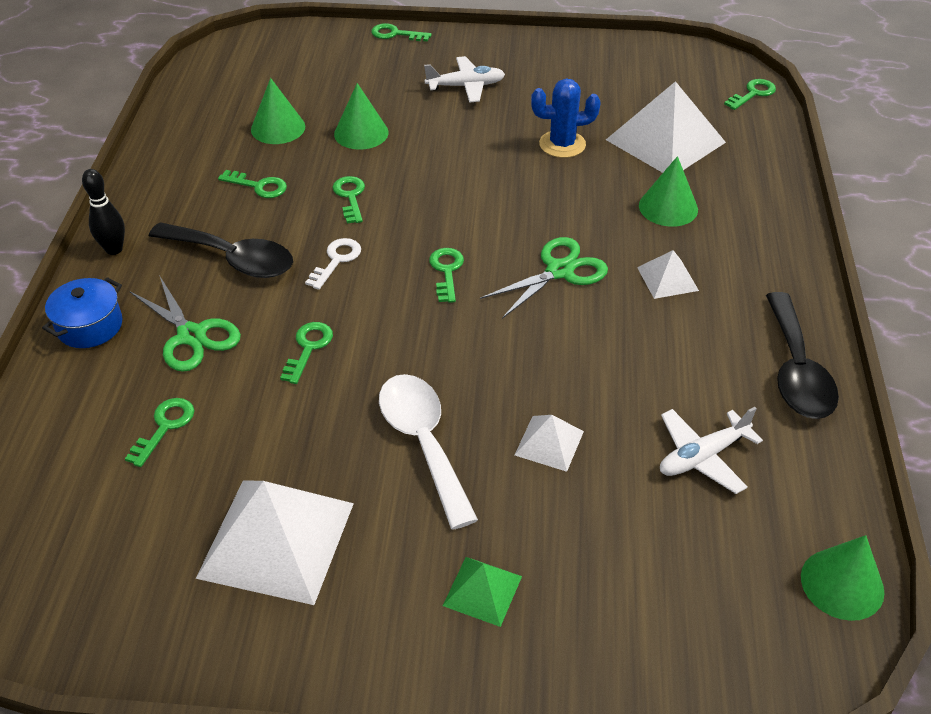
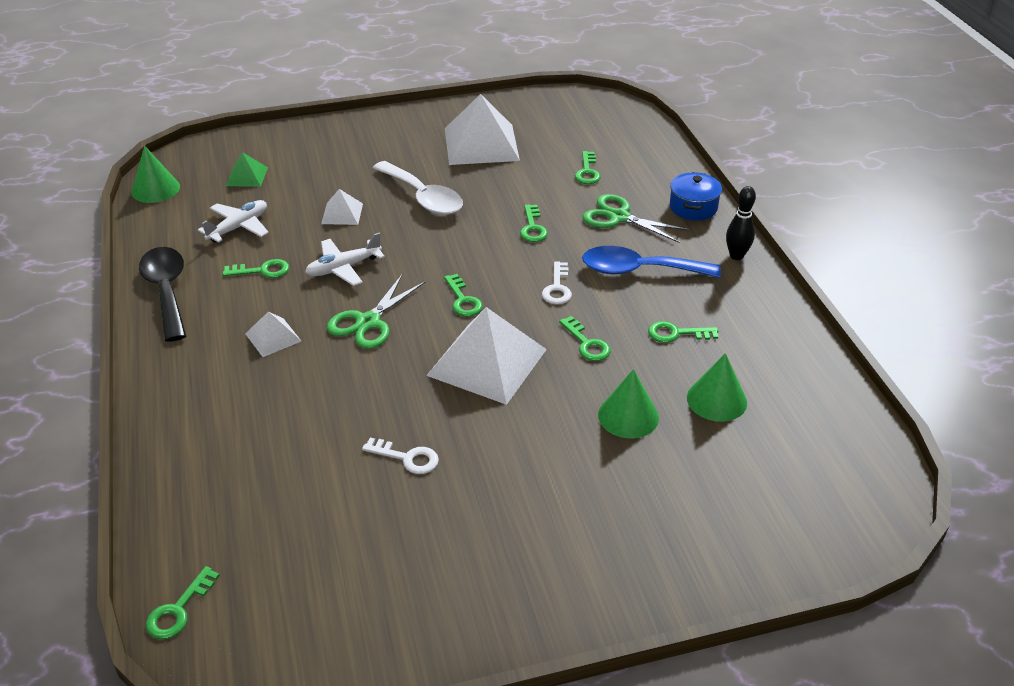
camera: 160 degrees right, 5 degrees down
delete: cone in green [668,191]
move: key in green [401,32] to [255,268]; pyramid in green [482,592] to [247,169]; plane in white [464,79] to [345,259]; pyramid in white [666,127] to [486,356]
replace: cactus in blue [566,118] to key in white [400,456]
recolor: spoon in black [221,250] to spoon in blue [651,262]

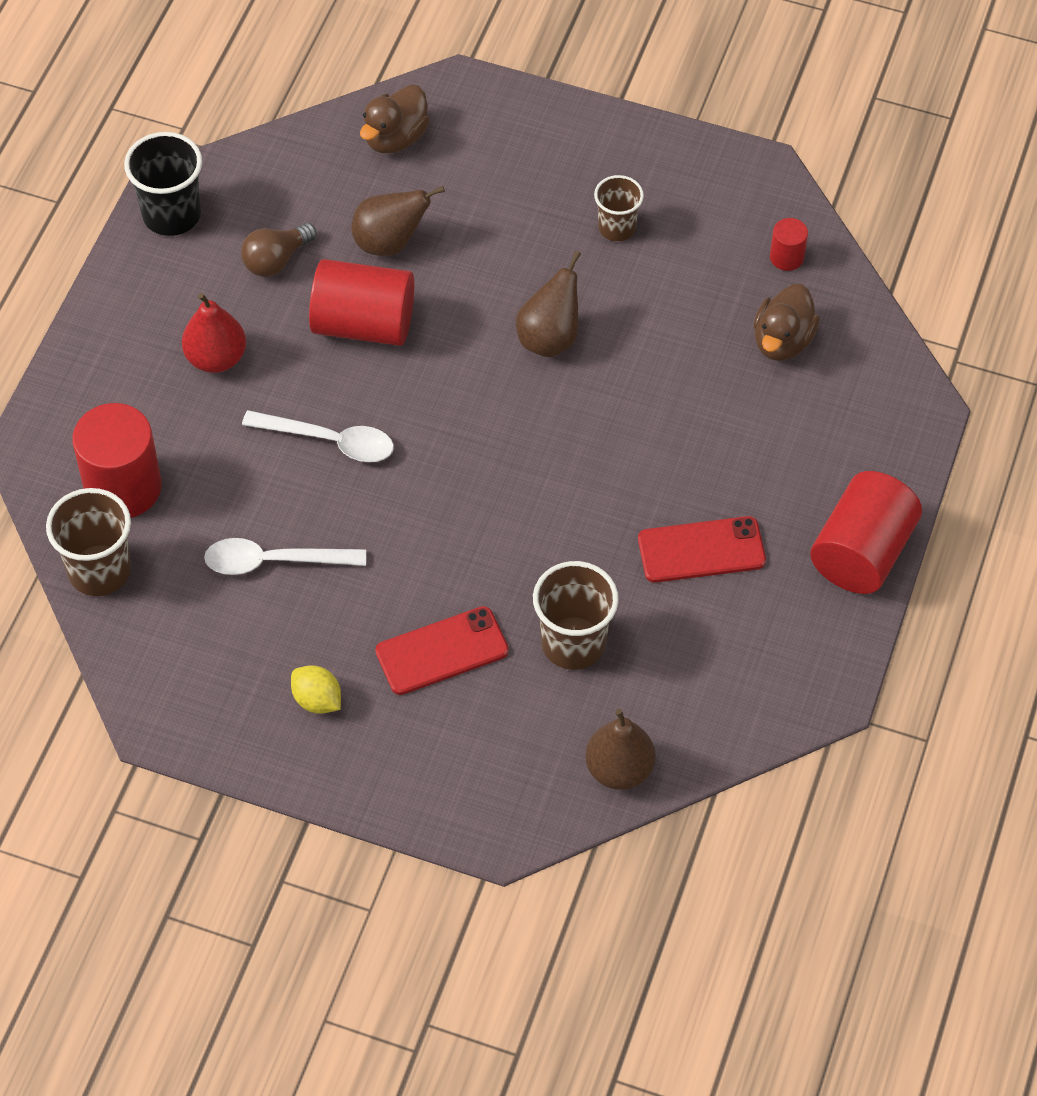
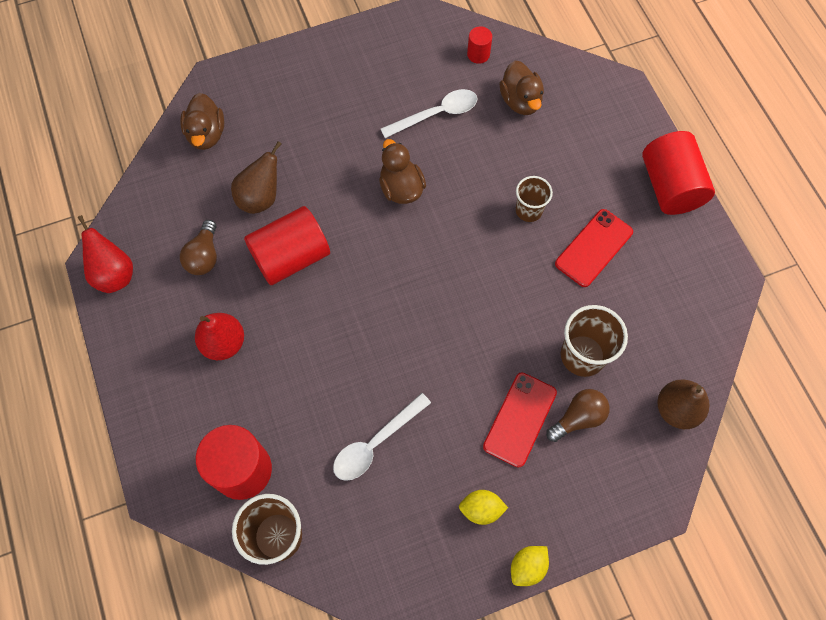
camera: 40 degrees left, 10 degrees up
insert: lemon in yellow [530,566]; light bulb in brown [578,415]
move: spoon in white [318,436] to [429,113]; cup in brown [619,208] to [534,199]
replace: cup in black [163,184] to pear in red [105,254]; pear in brown [548,304] to duck in brown [402,171]

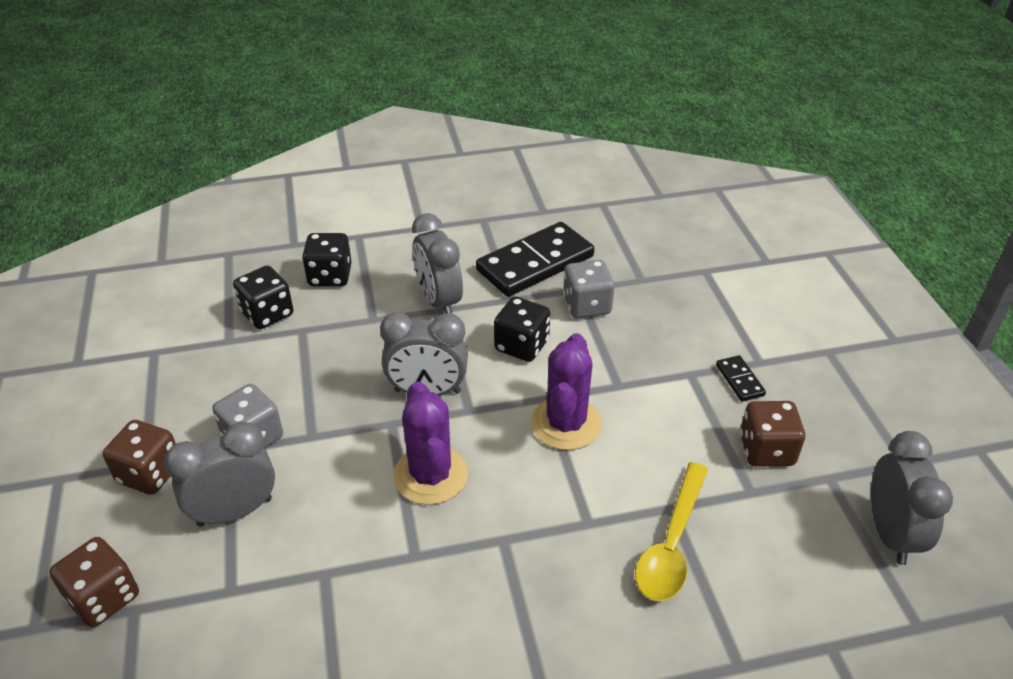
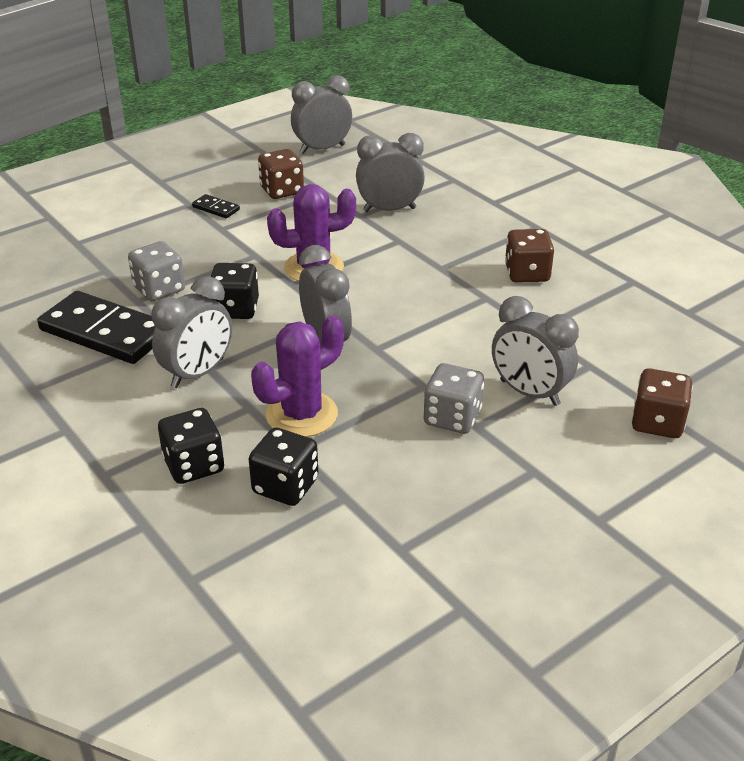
camera: 115 degrees left, 5 degrees down
move: cactus in purple [430,443] to [297,376]; dice in brown [139,457] to [529,256]
replace: spoon in yellow [671,532] to clock in grey [390,172]
rotate: domino in black [741,378] = [216,206] 75 degrees clockwise

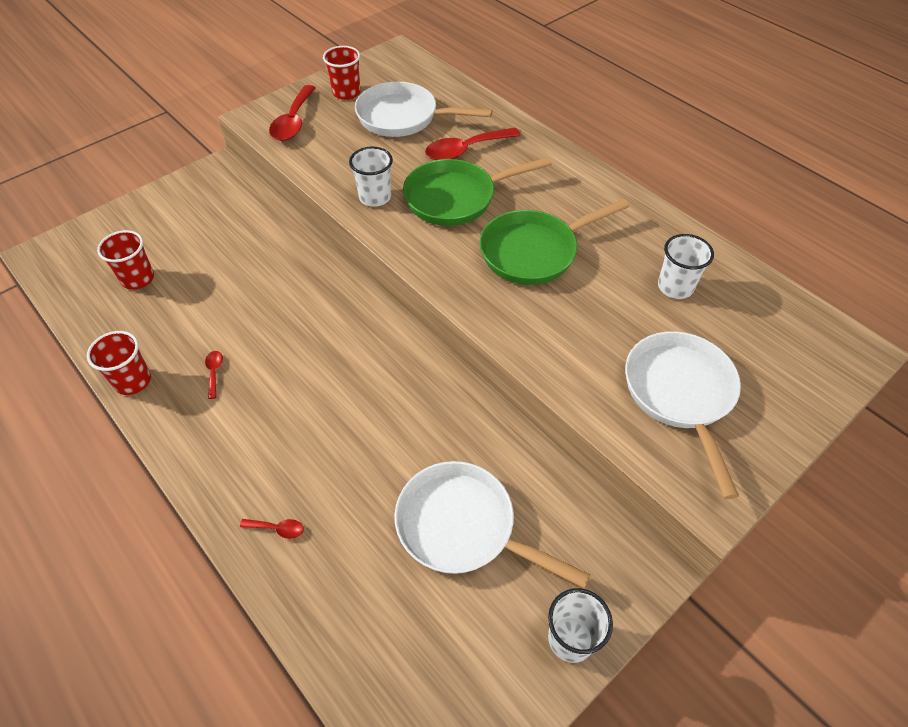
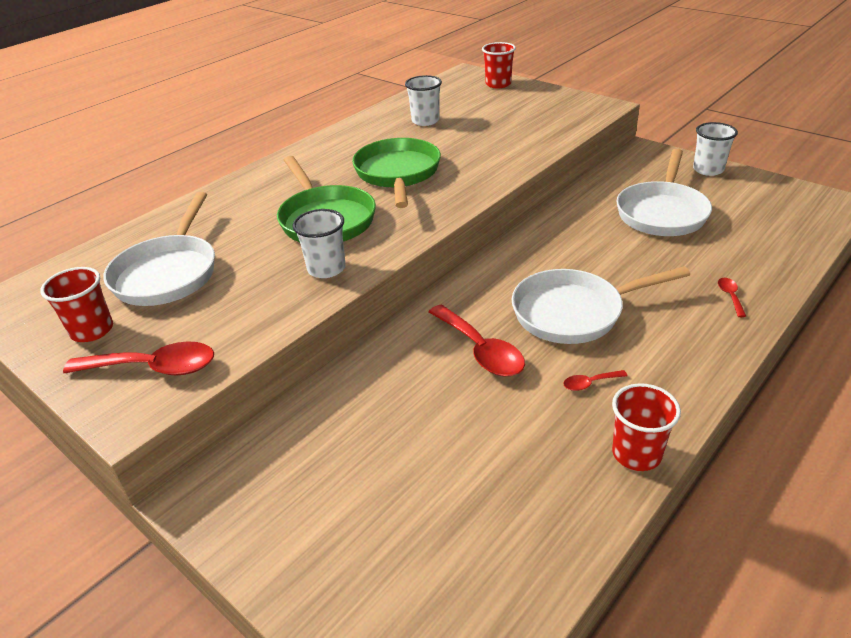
camera: 95 degrees left, 15 degrees down
move: spoon in red [473,143] to [477,340]; cup in red [125,260] to [499,65]; pan in white [683,415] to [601,305]
rotate: pan in green [555,242] = [396,173] 150 degrees counterclockwise

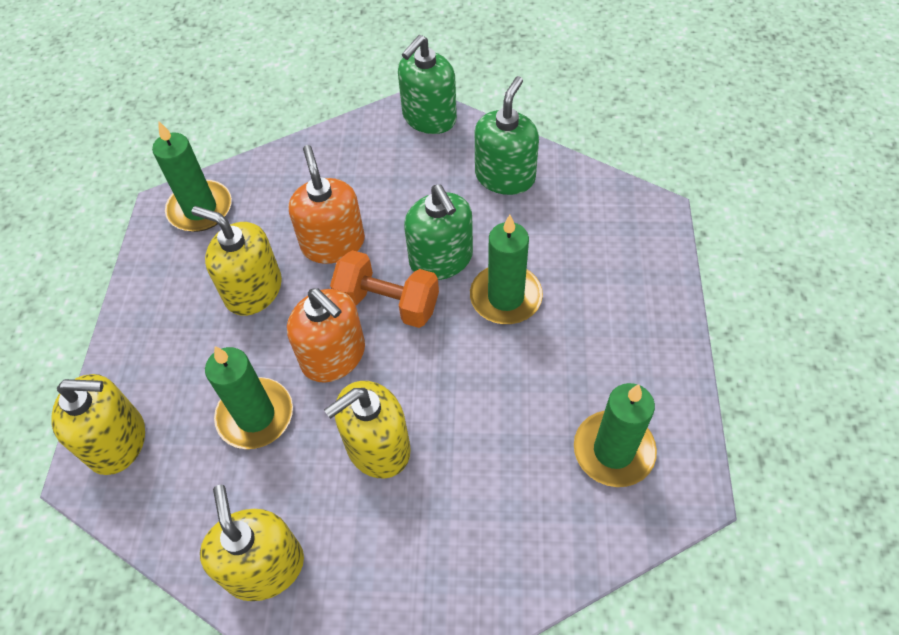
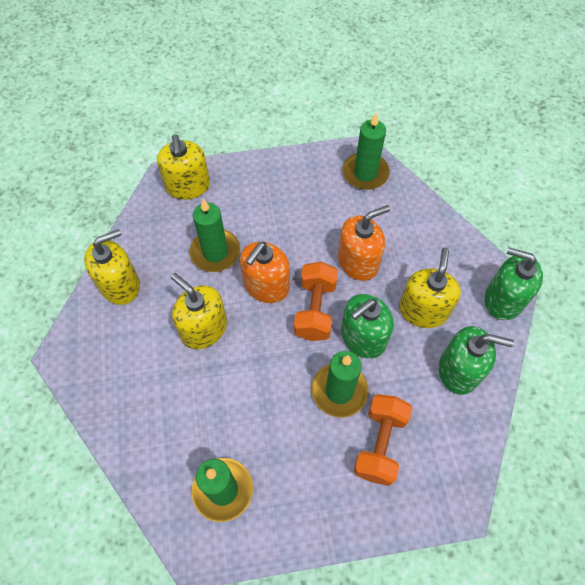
camera: 75 degrees right, 5 degrees up
insert: dumbbell in orange [382,440]
move: soap dispenser in yellow [237,261] to [430,288]

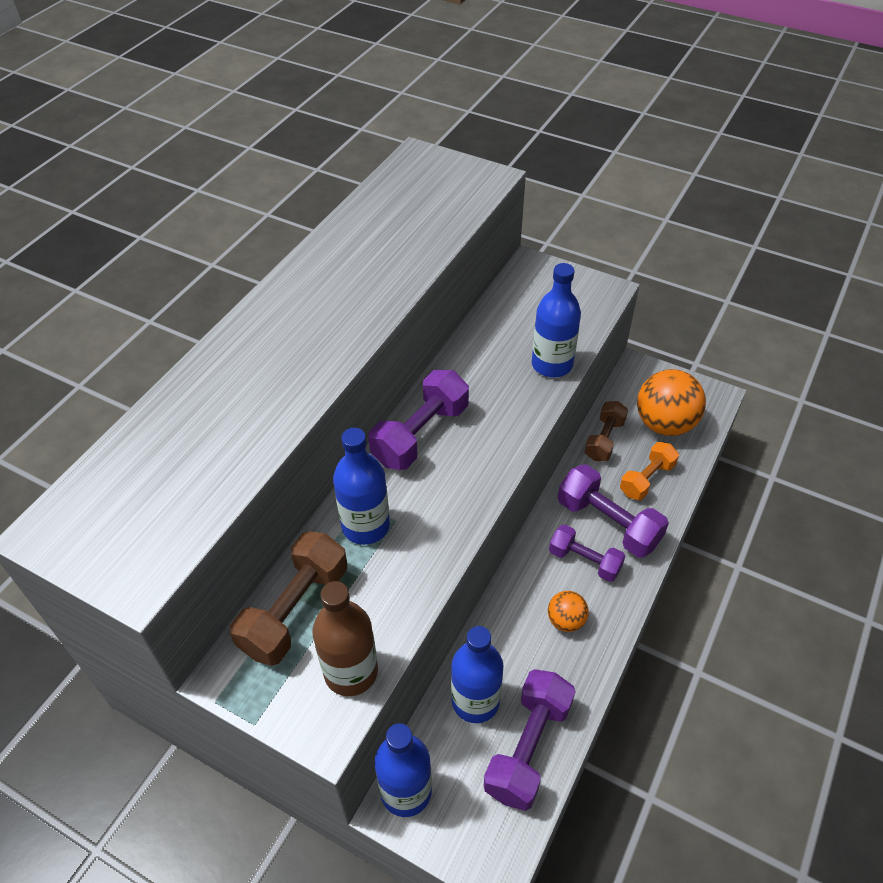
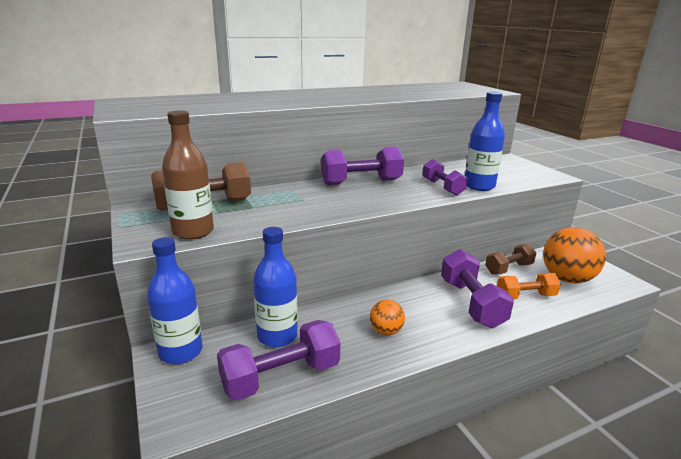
camera: 35 degrees right, 25 degrees down
delete: bottle in blue [361,486]
move: dumbbell in purple [587,553] to [445,177]

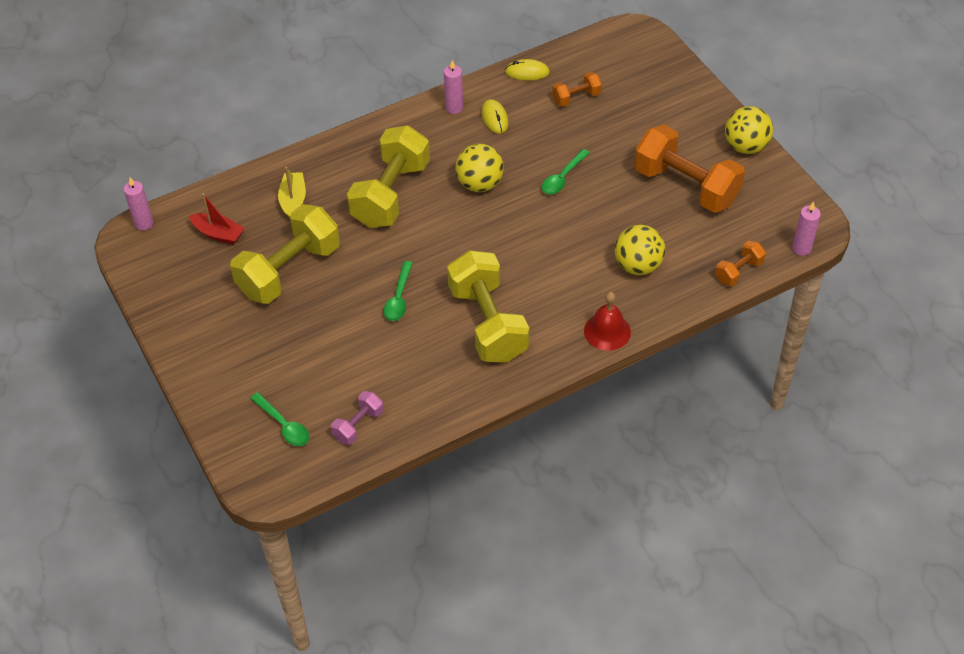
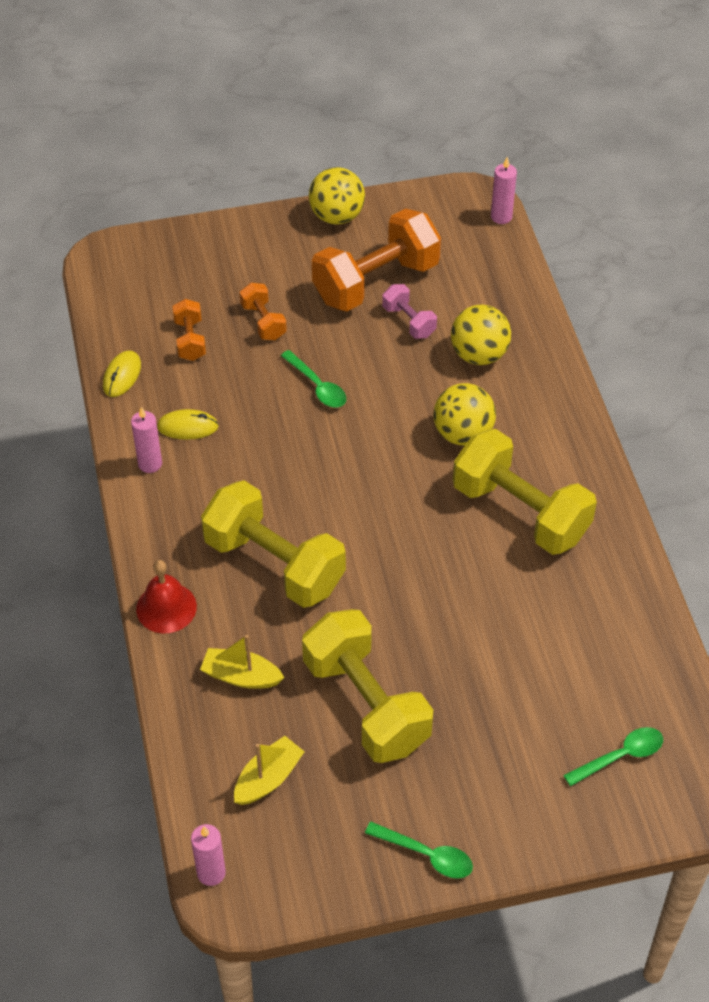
camera: 75 degrees left, 0 degrees up
move: bell in red [607,321] to [166,596]; dumbbell in orange [740,263] to [263,311]; spoon in green [398,291] to [419,850]; dumbbell in pink [357,418] to [409,311]; ball in yellow [479,168] to [464,414]
recolor: boat in red [217,219] to boat in yellow [269,770]
rotate: dumbbell in yellow [488,306] = [525,492] 45 degrees clockwise

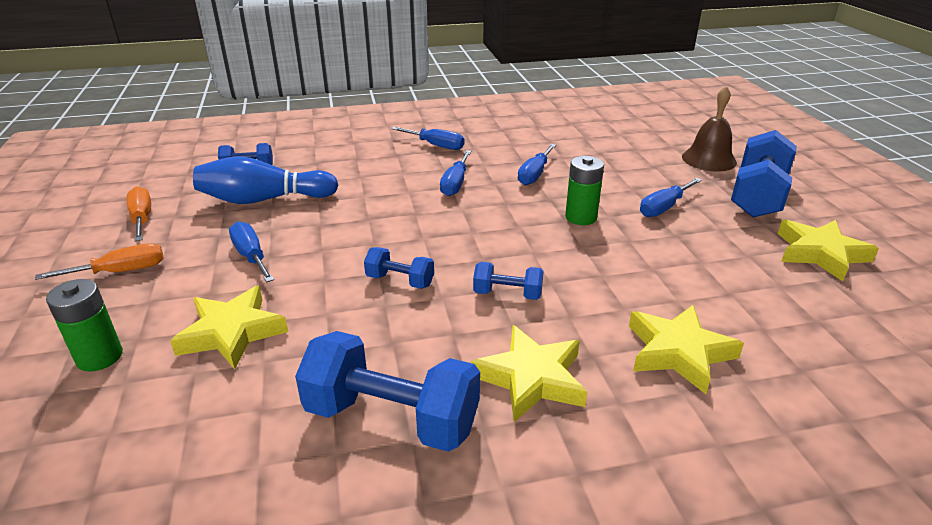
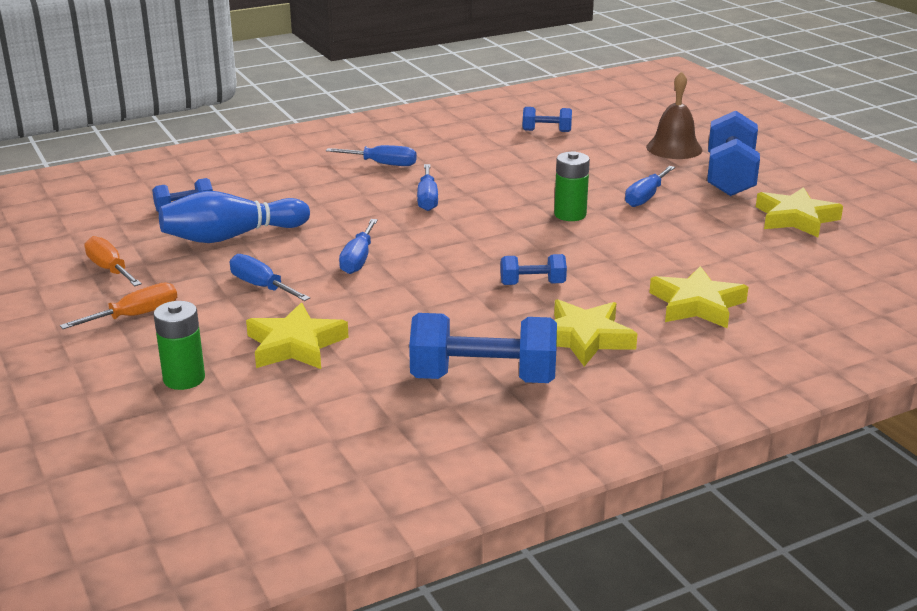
camera: 15 degrees left, 5 degrees down
move: screwdriver in blue [537,164] to [358,246]; dumbbell in blue [399,268] to [547,119]

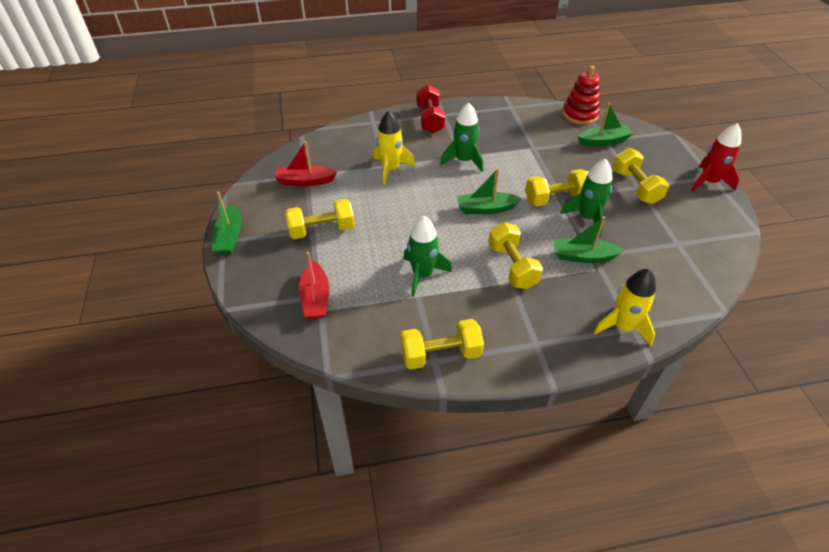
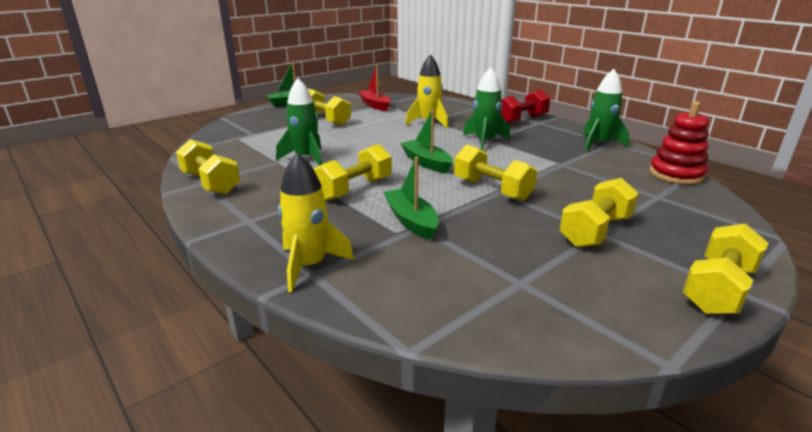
camera: 60 degrees right, 20 degrees down
delete: boat in red [314,285]; boat in green [605,124]
move: rocket in green [586,197] to [606,110]
replace: rocket in red [716,157] to dumbbell in yellow [725,268]

